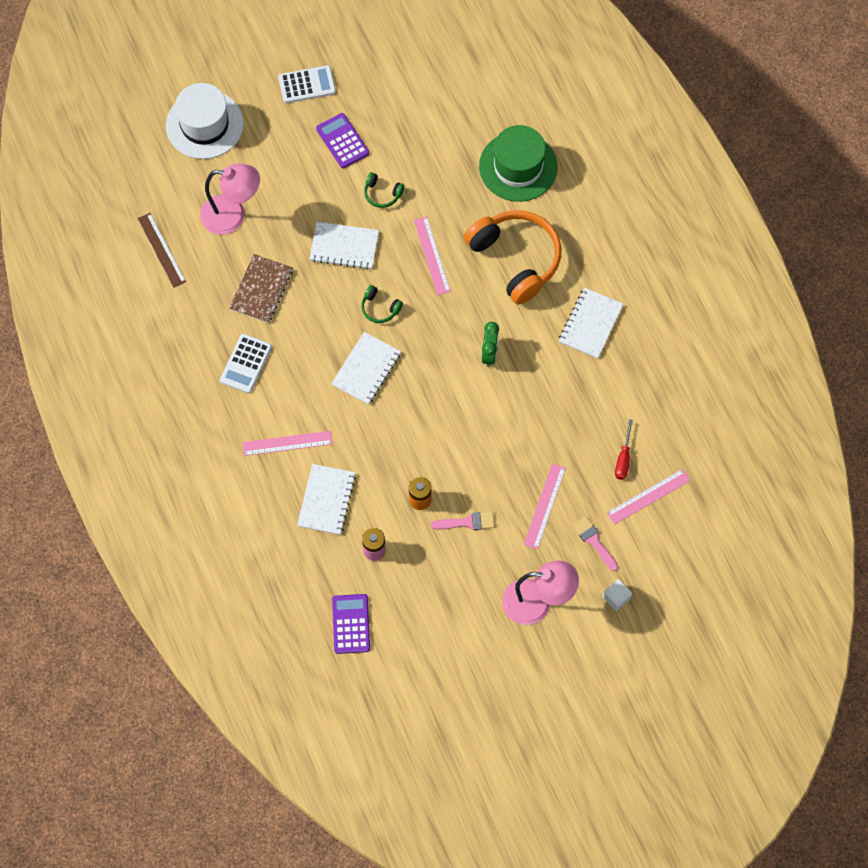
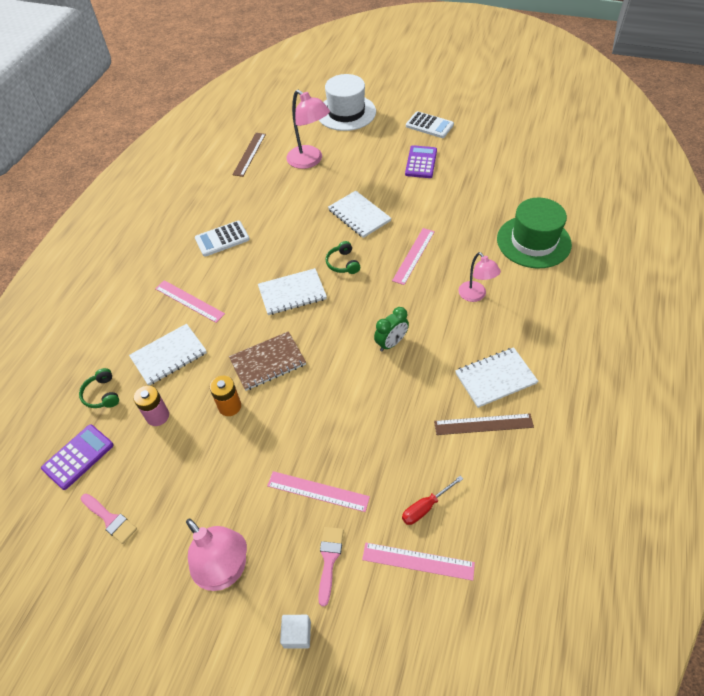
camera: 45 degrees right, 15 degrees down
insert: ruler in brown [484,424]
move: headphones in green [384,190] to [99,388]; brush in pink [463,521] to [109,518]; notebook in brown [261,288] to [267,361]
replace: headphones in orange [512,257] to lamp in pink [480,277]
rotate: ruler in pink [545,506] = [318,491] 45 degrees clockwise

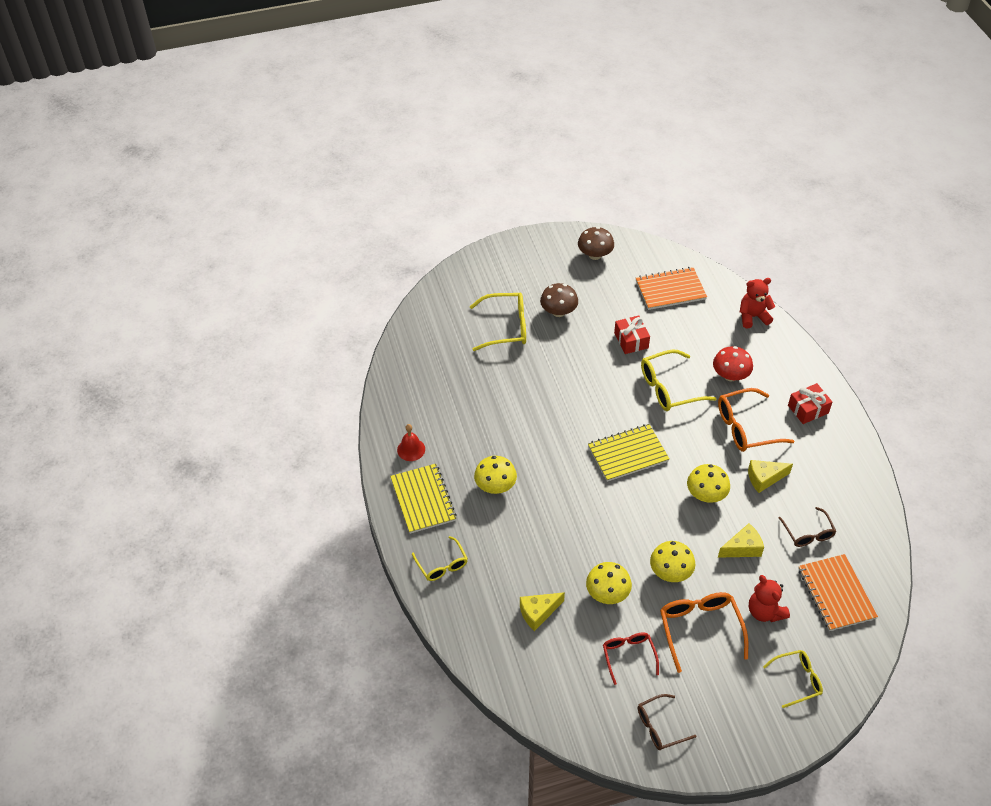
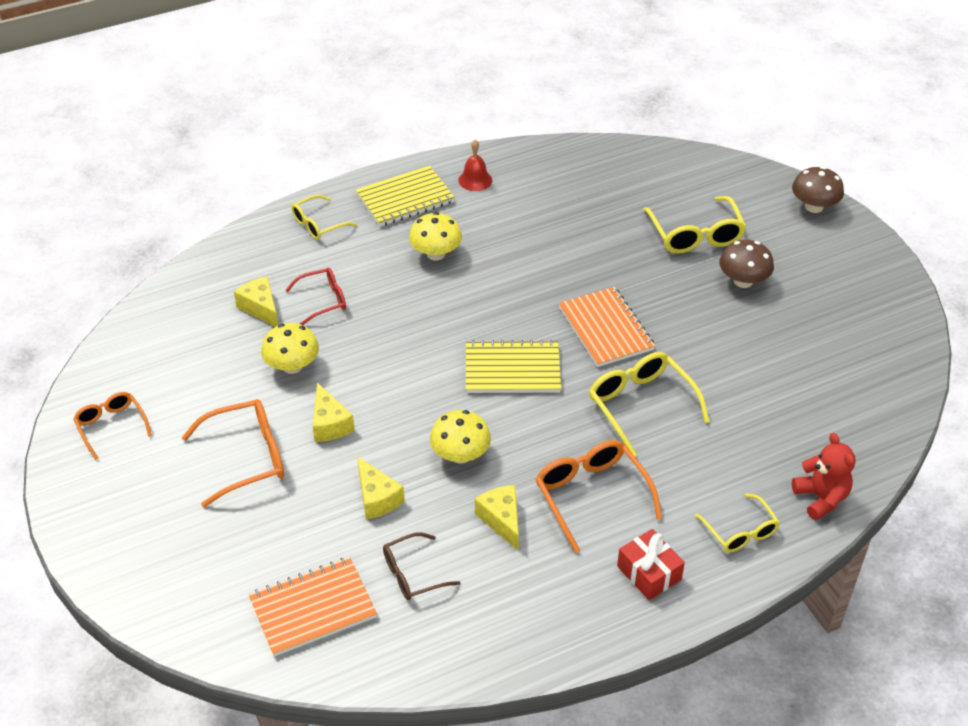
camera: 80 degrees right, 5 degrees down
delete: gift in red [632,334]; mushroom in red [733,363]; teddy bear in red [769,598]
move: glasses in red [631,659] to [315,296]; notebook in orange [671,288] to [607,327]; glasses in yellow [793,679] to [737,522]; mushroom in brown [596,243] to [818,189]
replace: mushroom in yellow [672,561] to cheese in yellow [334,412]
recolor: glasses in brown [667,722] to glasses in orange [112,426]
rotate: notebook in yellow [628,453] = [513,366] 60 degrees counterclockwise

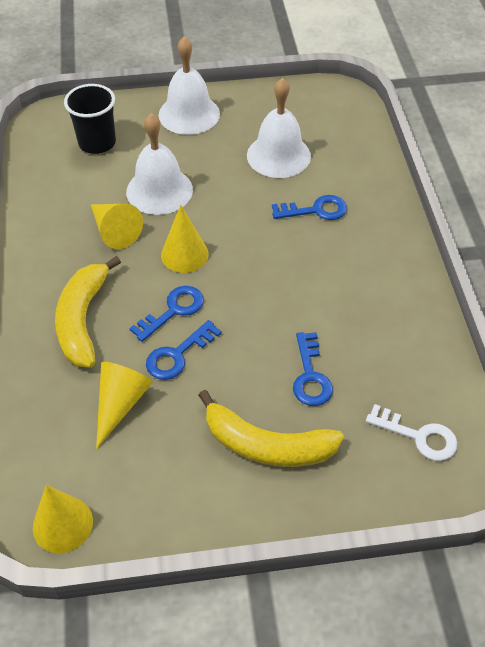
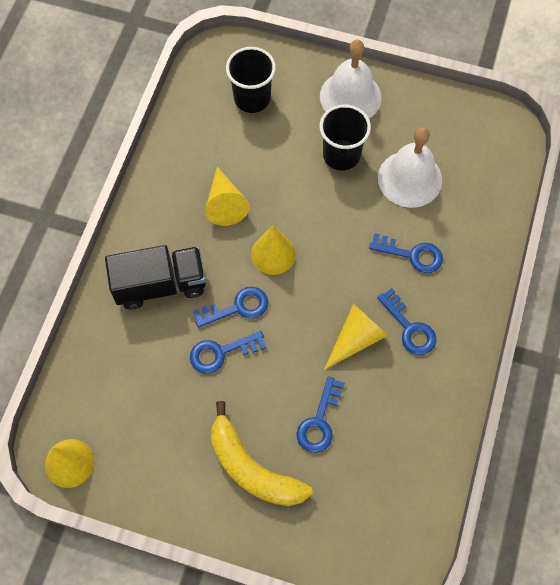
camera: 25 degrees right, 15 degrees up
delete: bell in white [159,164]; key in white [412,432]
insert: cup in black [345,137]; key in blue [406,321]
move: cone in yellow [124,405] to [356,337]
replace: banana in yellow [88,312] to truck in black [155,277]

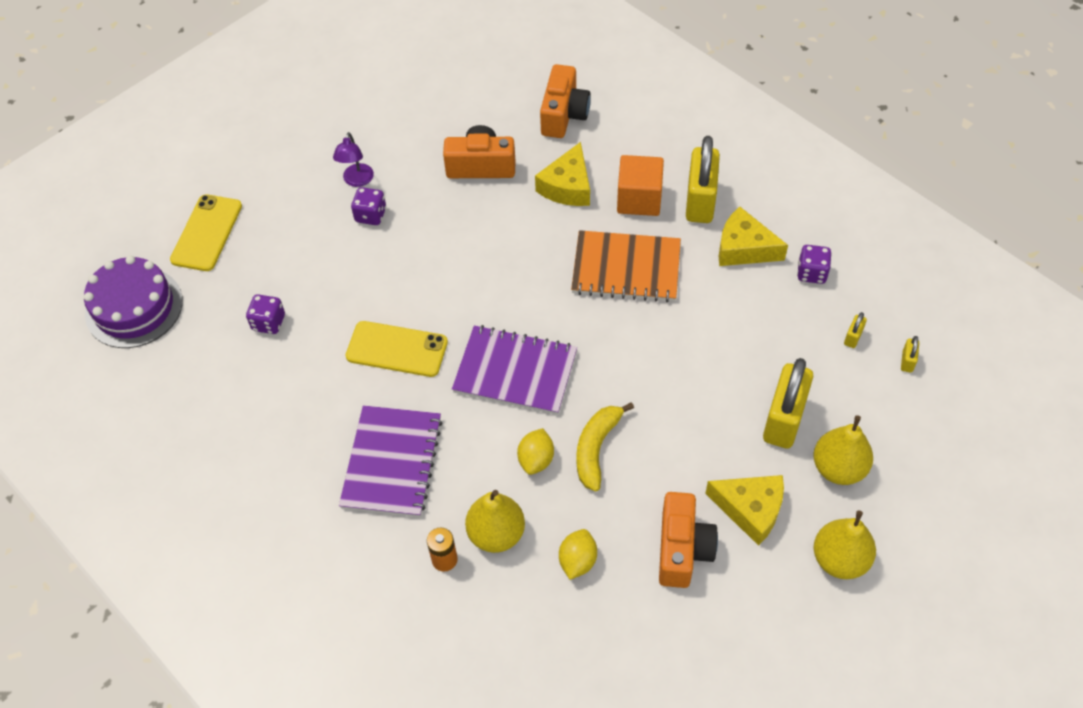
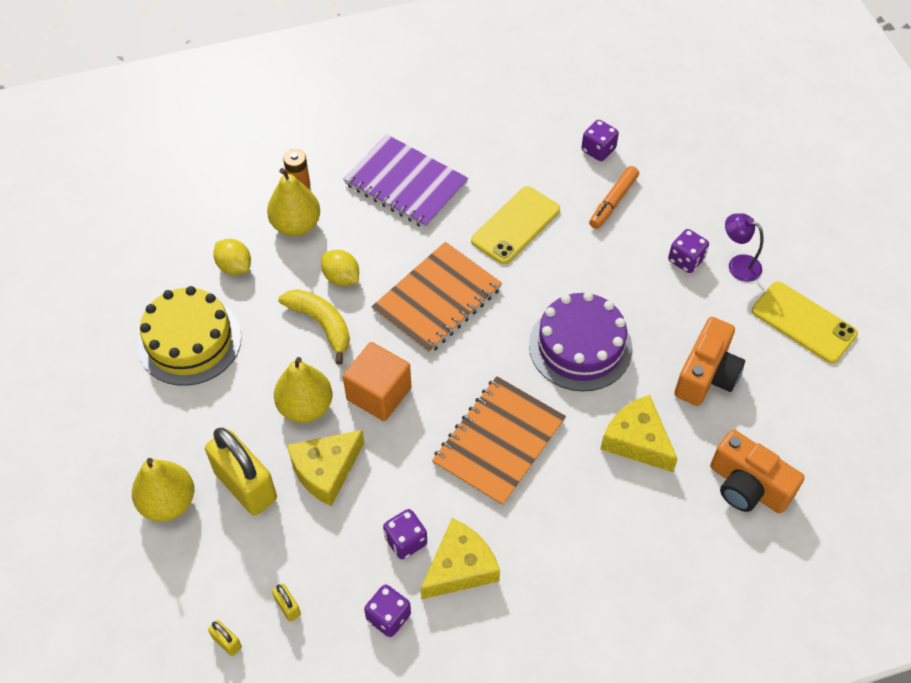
camera: 115 degrees right, 0 degrees up
delete: padlock in yellow [703,179]
insert: dice in purple [405,534]; marker in orange [614,197]
move: pear in yellow [845,544] to [303,390]; cheese in yellow [744,510] to [325,468]; cube in orange [640,185] to [377,381]; cake in purple [133,302] to [580,341]; phone in yellow [206,232] to [805,322]
replace: camera in orange [688,540] to cake in yellow [190,336]
recolor: notebook in purple [514,370] to notebook in orange [437,298]

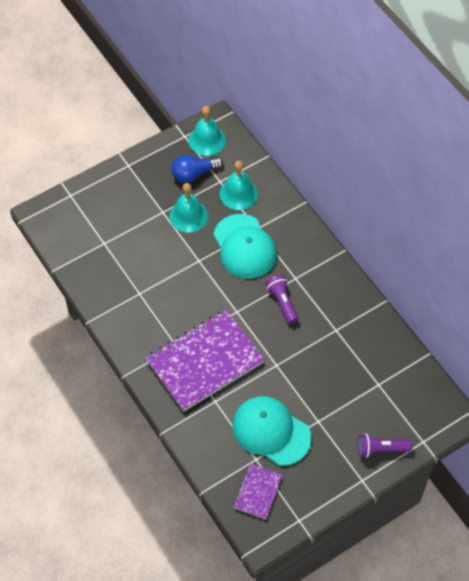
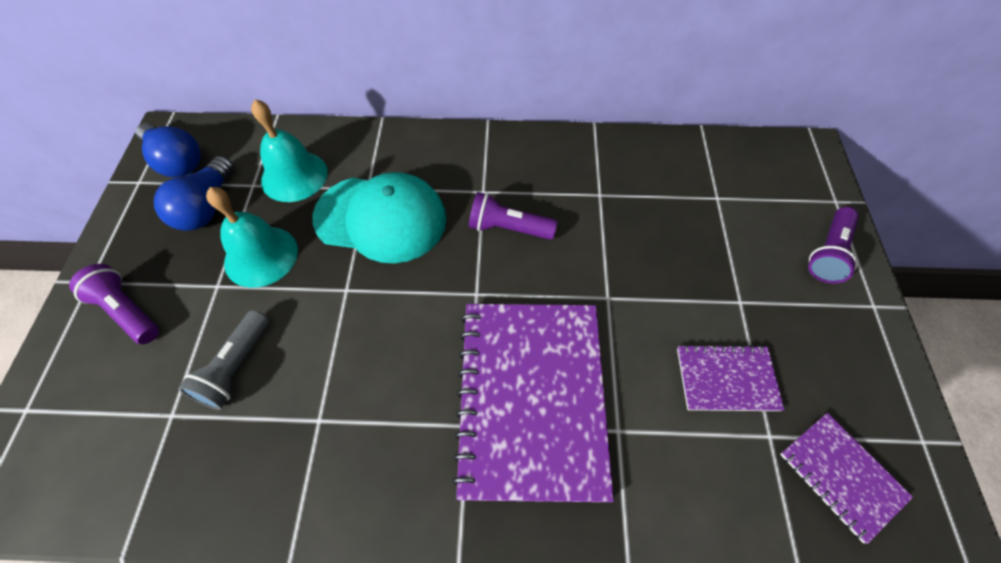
camera: 55 degrees left, 0 degrees up
insert: flashlight in purple [114,304]; flashlight in grey [223,360]
replace: bell in turquoise [207,131] to light bulb in blue [168,150]; cap in turquoise [272,431] to notebook in purple [731,377]

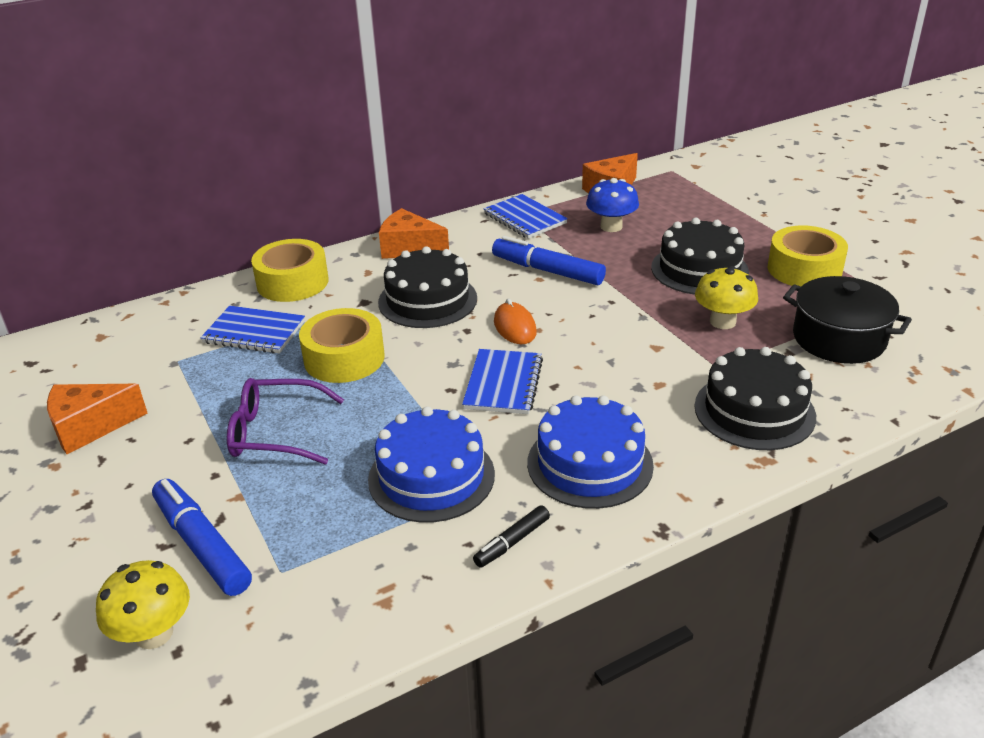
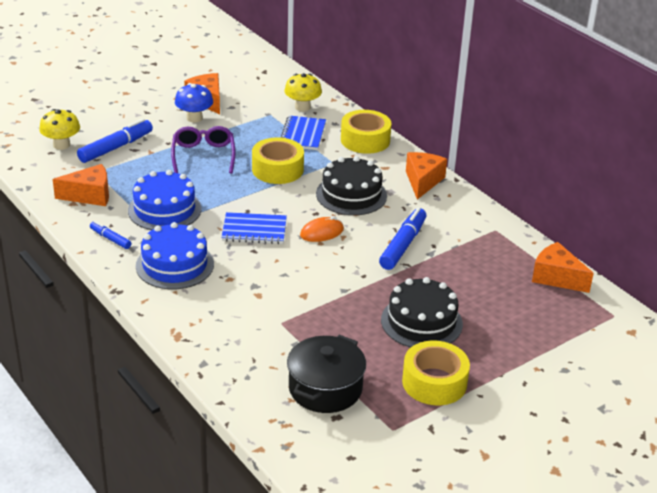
camera: 80 degrees right, 0 degrees up
delete: notebook in blue [525,216]; cake in black [755,398]
insert: cheese in orange [81,185]
move: mushroom in blue [612,205] to [194,103]; mushroom in yellow [726,297] to [303,92]
recolor: marker in black [511,536] to marker in blue [111,235]

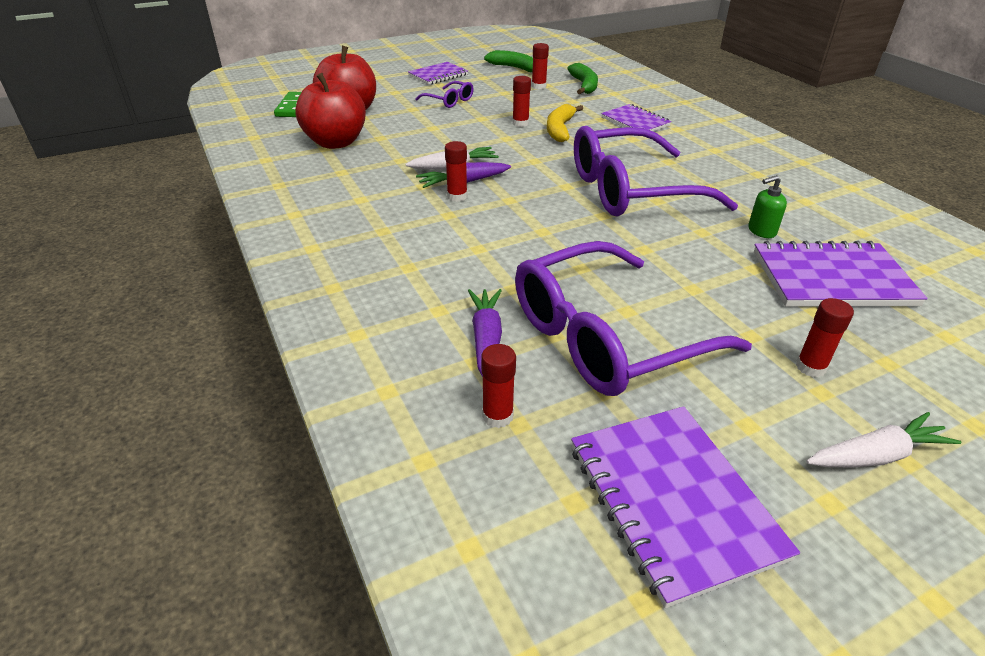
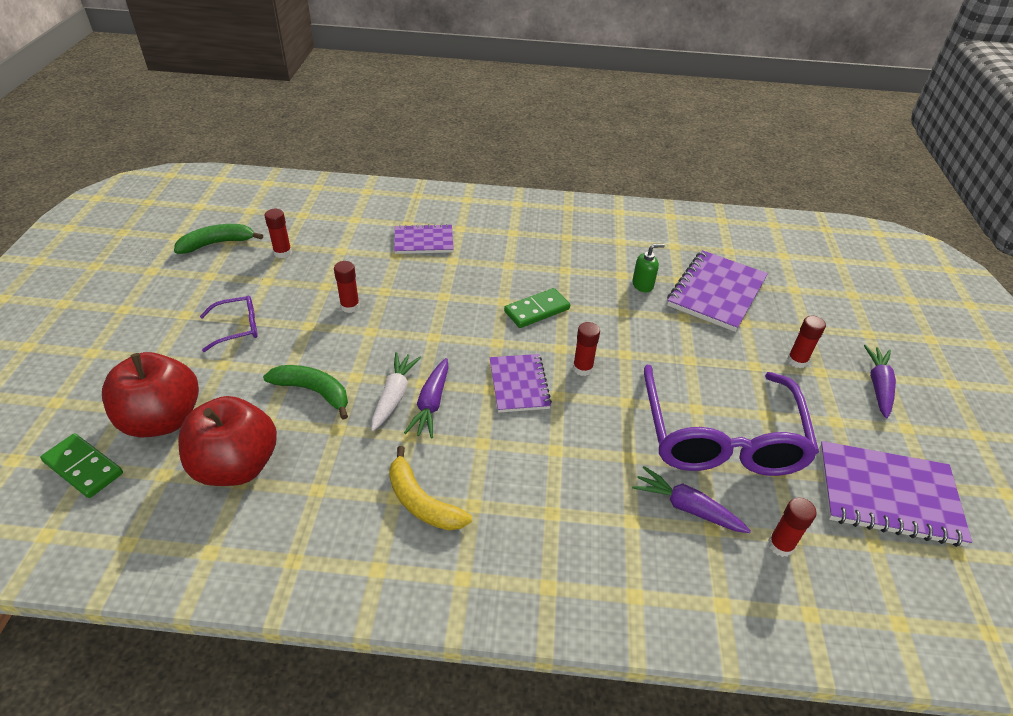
camera: 60 degrees left, 5 degrees up
move: banana in green [582,78] to [305,392]; banana in yellow [565,123] to [430,488]; notebook in purple [438,73] to [521,383]; glue stick in red [456,171] to [586,349]
replace: glasses in purple [656,171] to domino in green [537,308]
recolor: carrot in white [883,440] to carrot in purple [880,382]
rotate: soap dispenser in green [767,206] = [648,268] 120 degrees counterclockwise

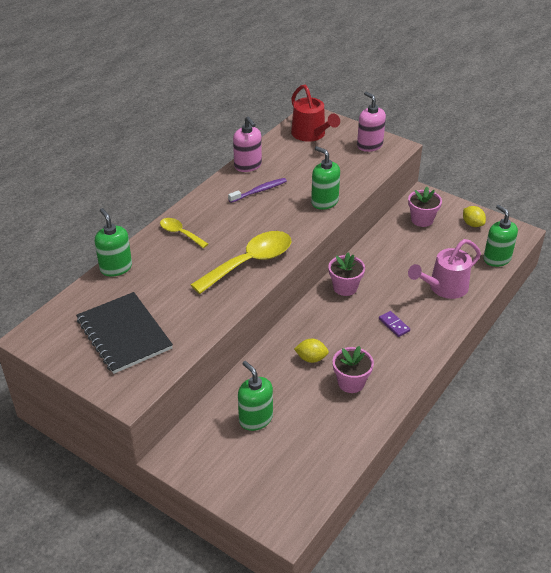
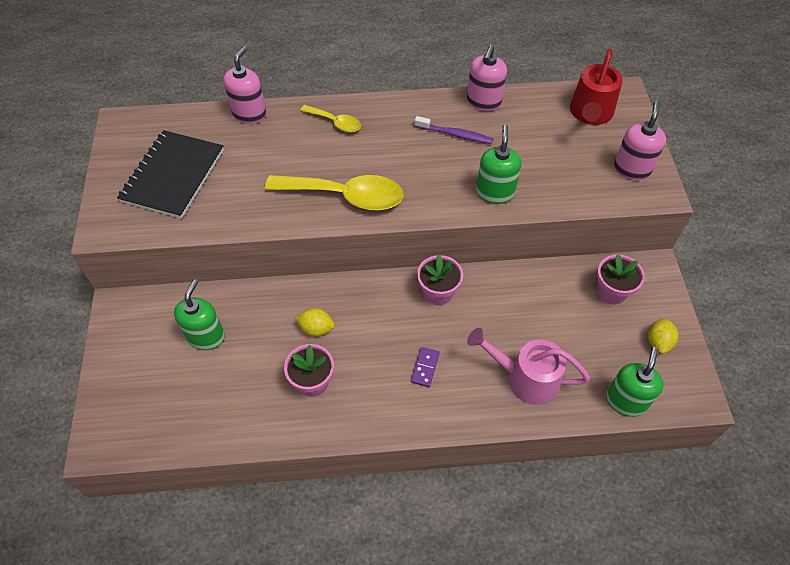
camera: 50 degrees right, 15 degrees up
recolor: soap dispenser in green [113,242] to soap dispenser in pink [244,85]
rotate: lemon in yellow [311,351] = [314,322] 45 degrees counterclockwise; spoon in yellow [184,233] = [330,118] 120 degrees clockwise

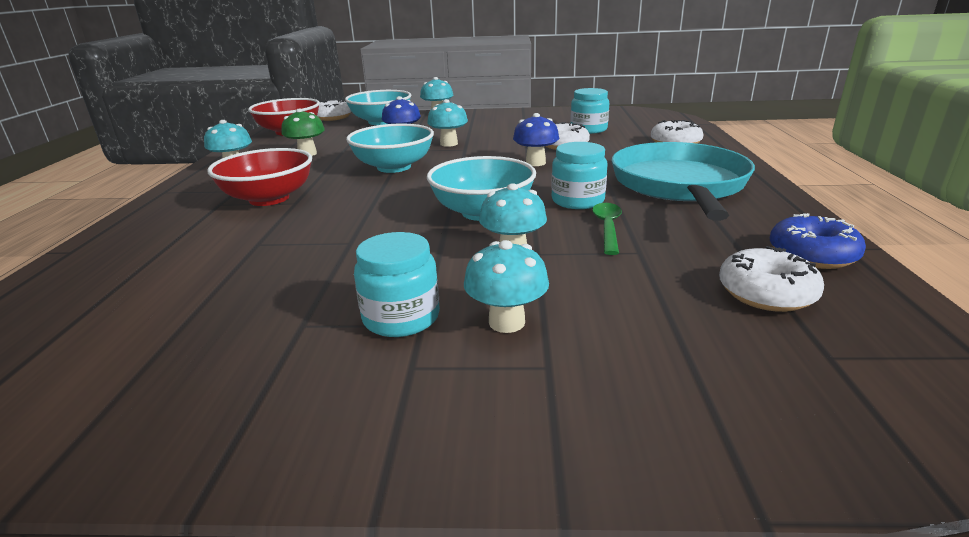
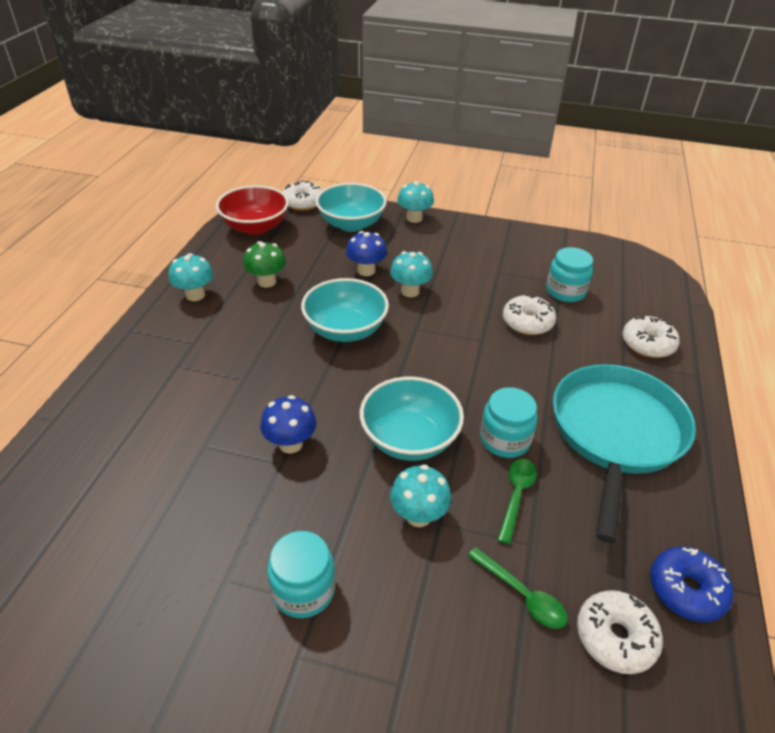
camera: 10 degrees right, 15 degrees up
delete: bowl in red [259,177]; mushroom in turquoise [506,286]
insert: spoon in green [517,588]
move: mushroom in blue [536,139] to [288,424]

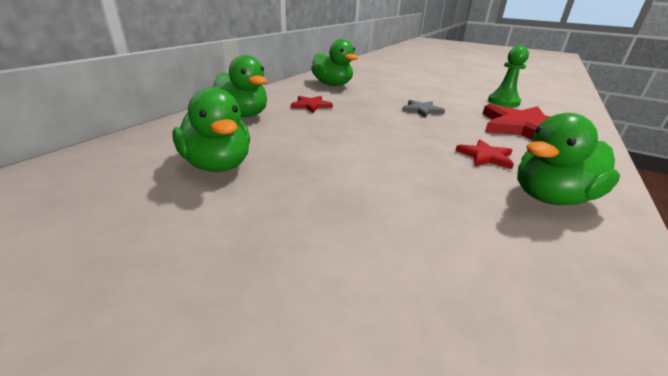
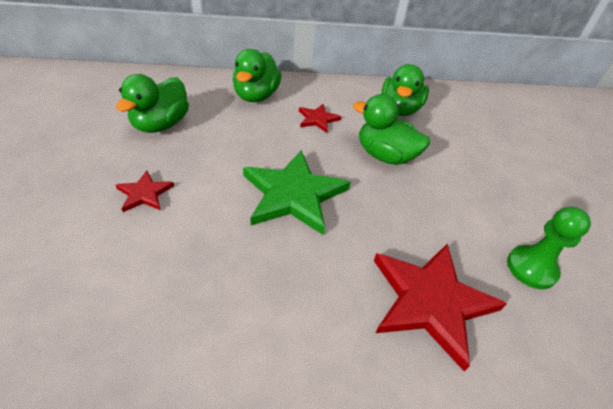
camera: 55 degrees right, 15 degrees up
delete: star in grey [423,108]
insert: star in green [297,192]
move: star in red [484,154] to [145,191]; duck in green [568,159] to [391,129]

